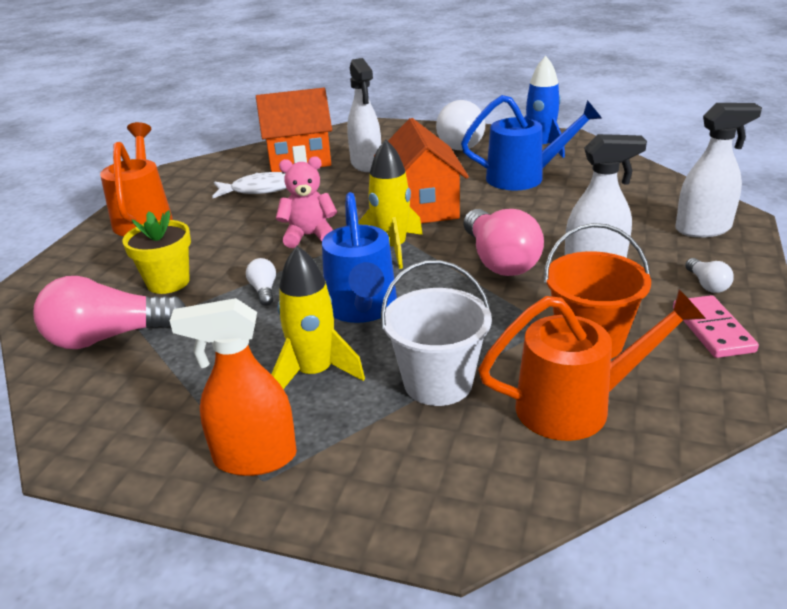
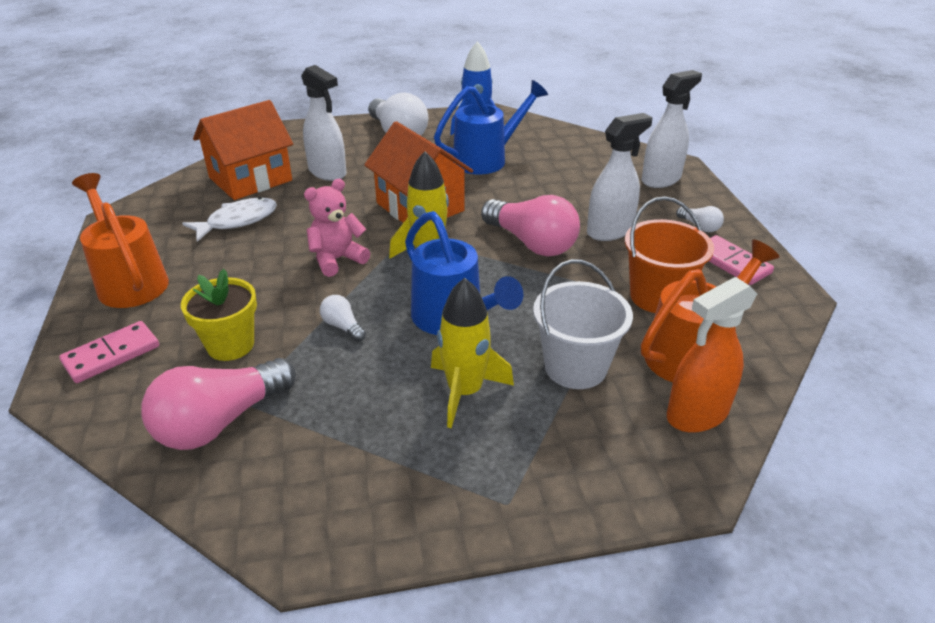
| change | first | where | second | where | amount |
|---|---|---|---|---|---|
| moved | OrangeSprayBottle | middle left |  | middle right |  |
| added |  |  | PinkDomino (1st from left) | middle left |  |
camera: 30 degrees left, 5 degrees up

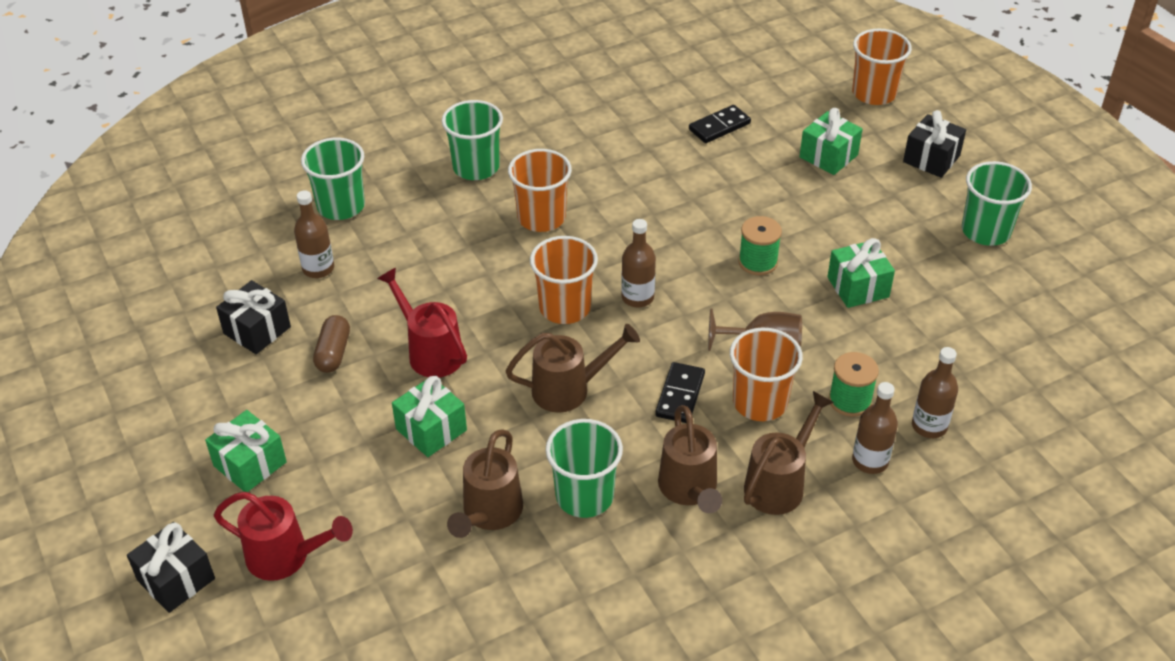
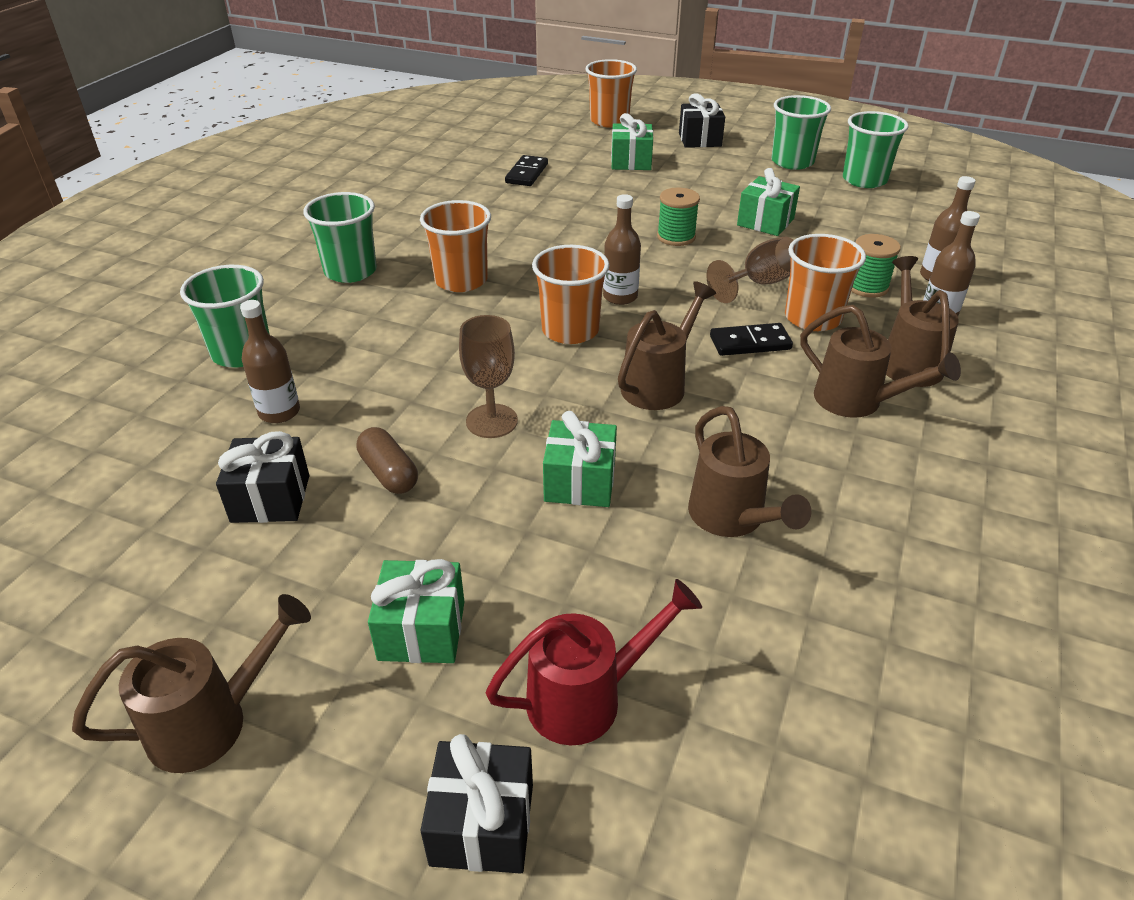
| change | first | where | second | where | amount |
|---|---|---|---|---|---|
| replaced | RedWateringCan (2nd from left) | centre | BrownGoblet (1st from left) | centre |  |
| turned | BlackDomino (1st from left in the first image) | centre | BlackDomino (2nd from left) | centre | 75 degrees counterclockwise |
| moved | GreenCup (3rd from left in the first image) | bottom centre | GreenCup (4th from left) | top right |  |
| added |  |  | BrownWateringCan (1st from left) | bottom left |  |
camera: 40 degrees left, 5 degrees down

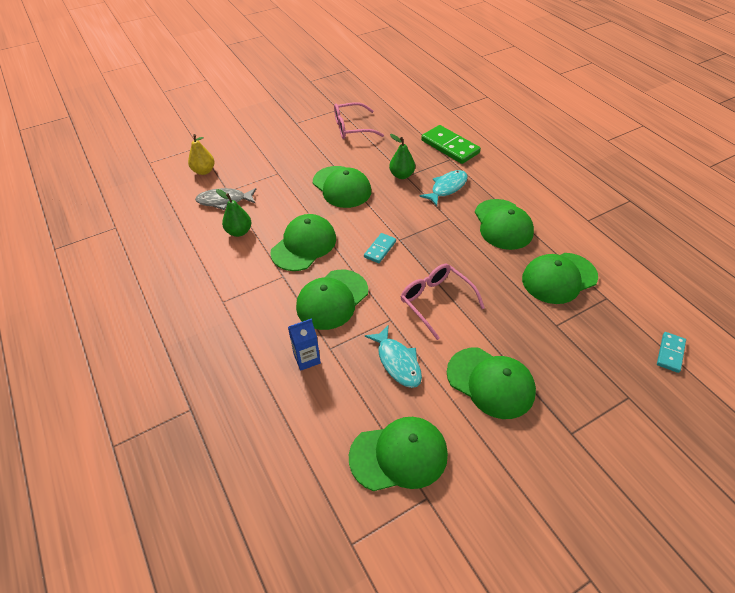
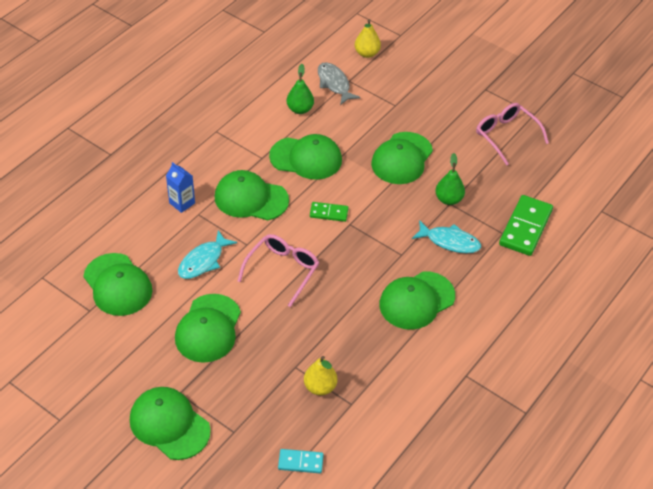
| change | first | where | second | where | amount |
|---|---|---|---|---|---|
| recoloured | TurquoiseDomino (1st from left) | centre | GreenDomino (1st from left) | centre |  |
| moved | GreenCap (7th from left in the first image) | middle right | GreenCap (2nd from left) | bottom left |  |
| added |  |  | YellowPear (1st from left) | bottom centre |  |
camera: 65 degrees right, 0 degrees up

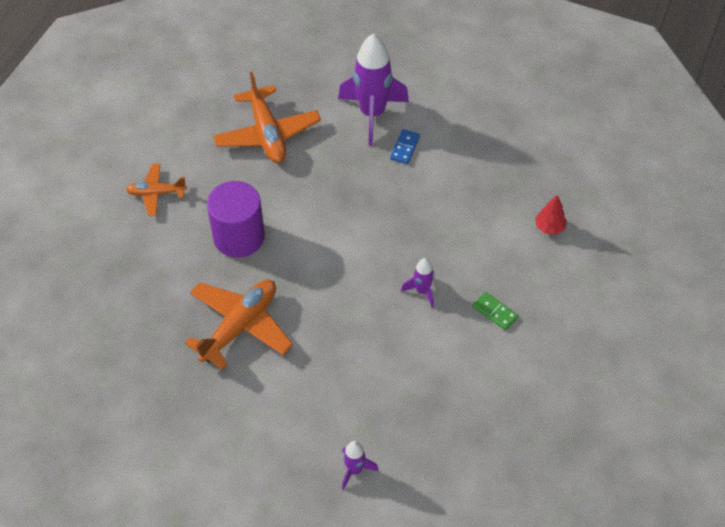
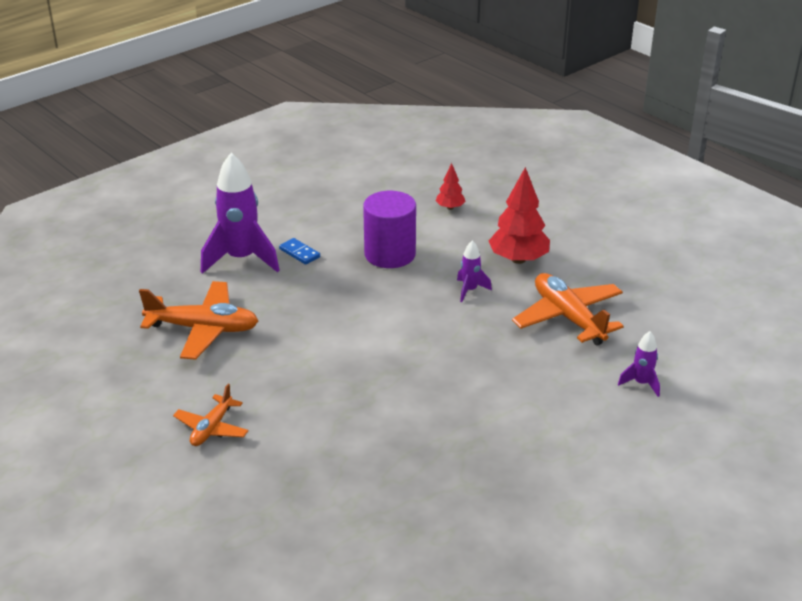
| change | first | where | second | where | amount |
|---|---|---|---|---|---|
| moved | PurpleCylinder | middle left |  | centre |  |
| moved | OrangePlane (2nd from left in the first image) | middle left | OrangePlane (3rd from left) | middle right |  |
| replaced | GreenDomino | middle right | RedTree (2nd from left) | centre |  |
camera: 65 degrees left, 20 degrees down

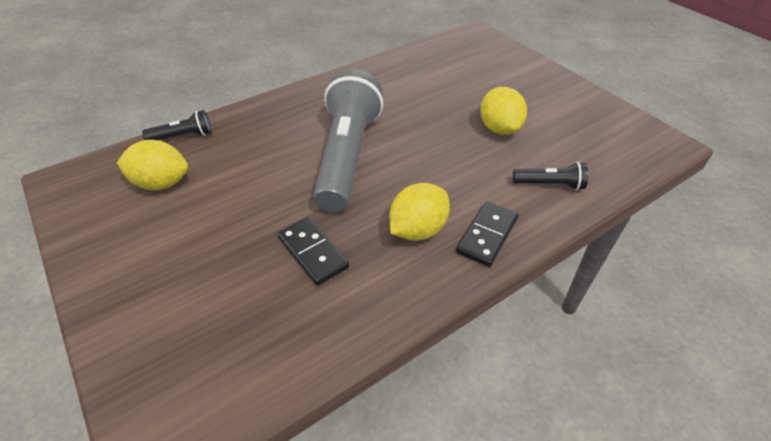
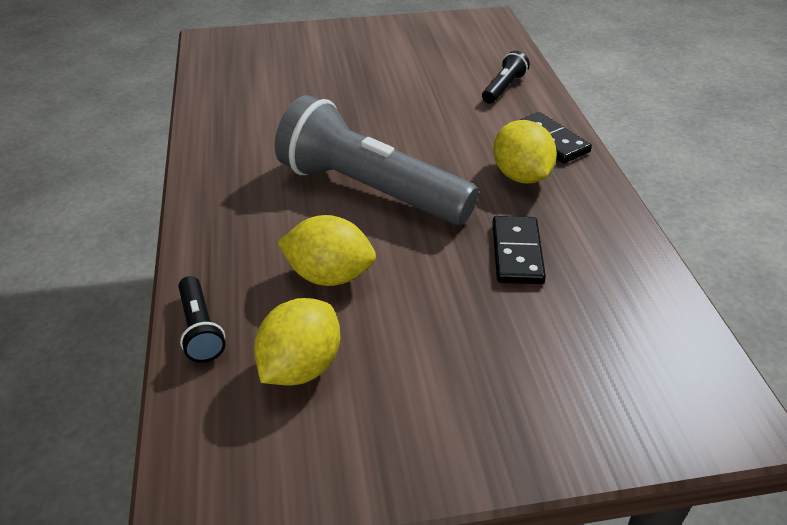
| change | first | where | second | where | amount |
|---|---|---|---|---|---|
| moved | YellowLemon (3rd from left in the first image) | top centre | YellowLemon (2nd from left) | centre |  |
| turned | BlackFlashlight (1st from left) | top left |  | middle left | 150 degrees clockwise |
| turned | BlackDomino (1st from left) | centre |  | centre | 75 degrees counterclockwise |
camera: 65 degrees left, 5 degrees down

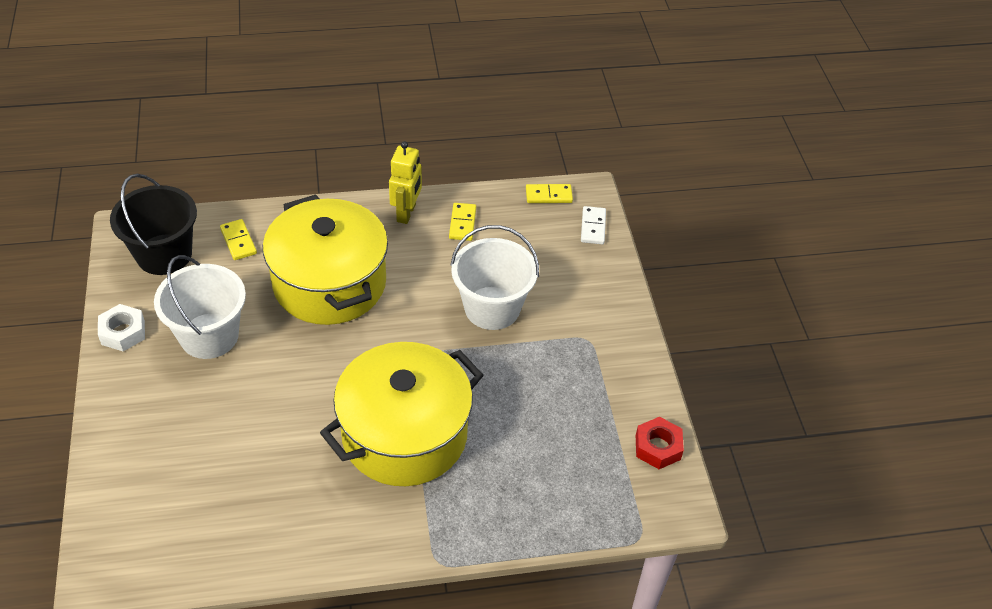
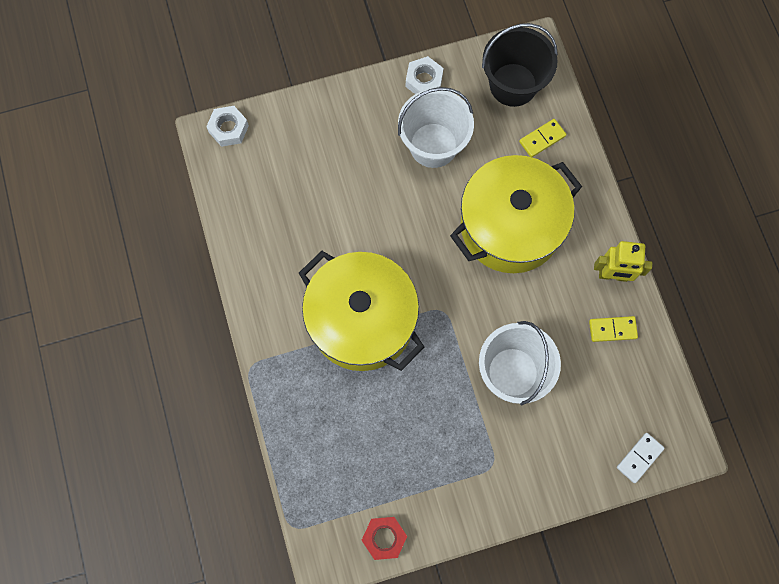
| change | first | where | second | where | amount |
|---|---|---|---|---|---|
| removed | YellowDomino (3rd from left) | top centre |  |  |  |
| turned | WhiteDomino | centre |  | bottom right | 45 degrees counterclockwise |
| added |  |  | WhiteNut (1st from left) | top left |  |
camera: 85 degrees right, 25 degrees up

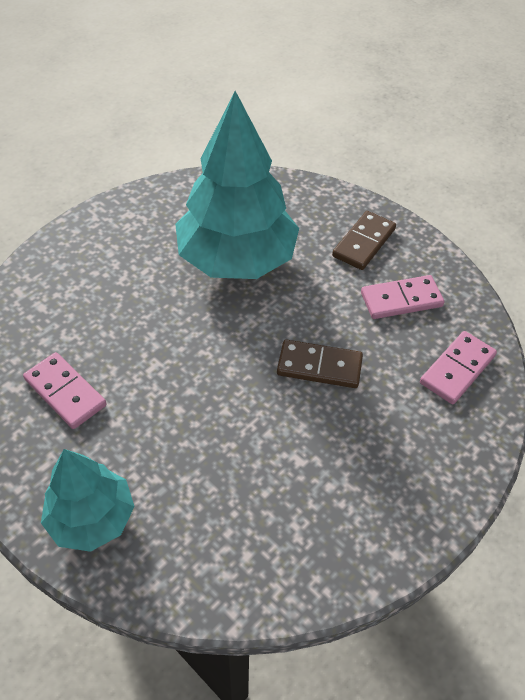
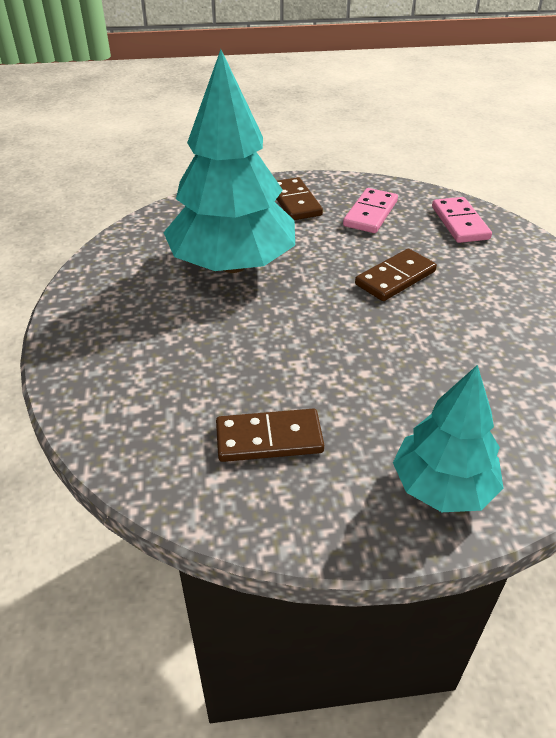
| change | first | where | second | where | amount |
|---|---|---|---|---|---|
| recoloured | PinkDomino (1st from left) | middle left | BrownDomino (1st from left) | centre |  |
camera: 50 degrees left, 10 degrees down

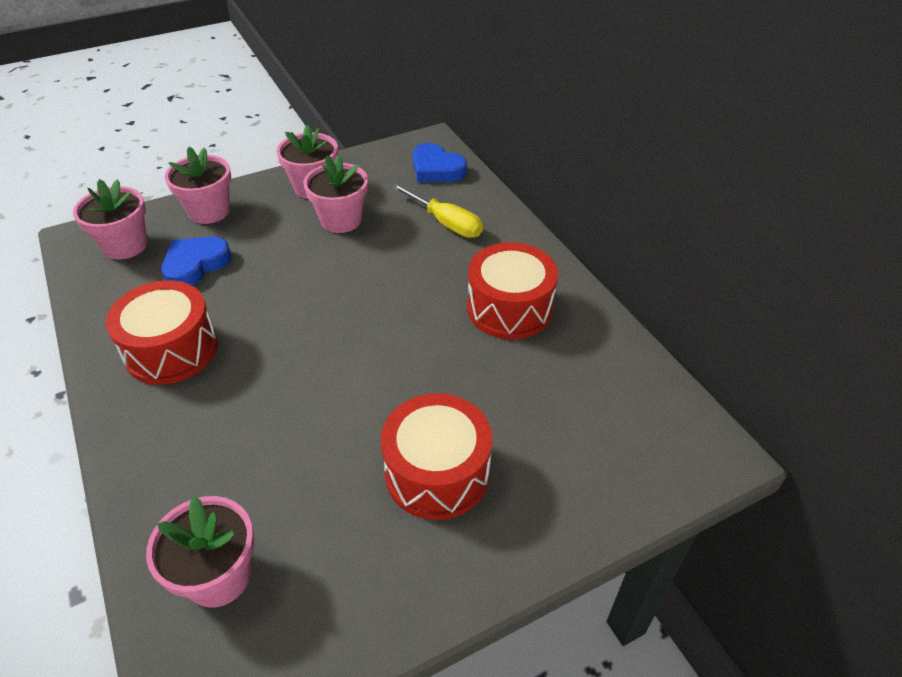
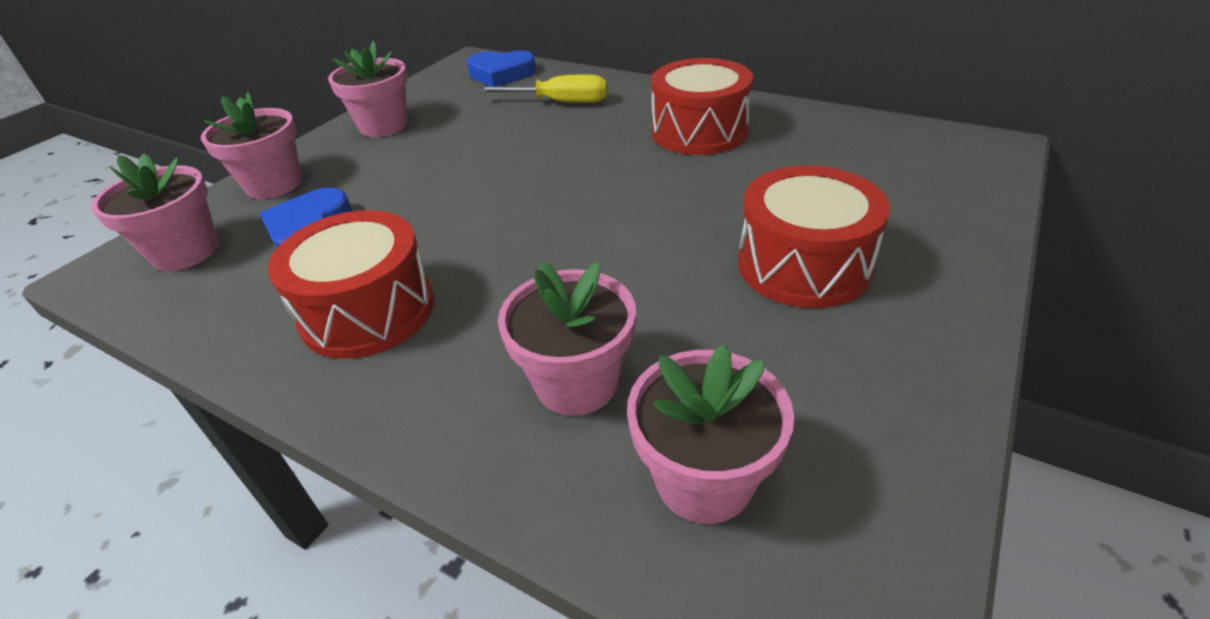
| change | first | where | second | where | amount |
|---|---|---|---|---|---|
| moved | PinkFlowerPot (5th from left in the first image) | top centre | PinkFlowerPot (4th from left) | centre |  |
camera: 30 degrees left, 5 degrees down

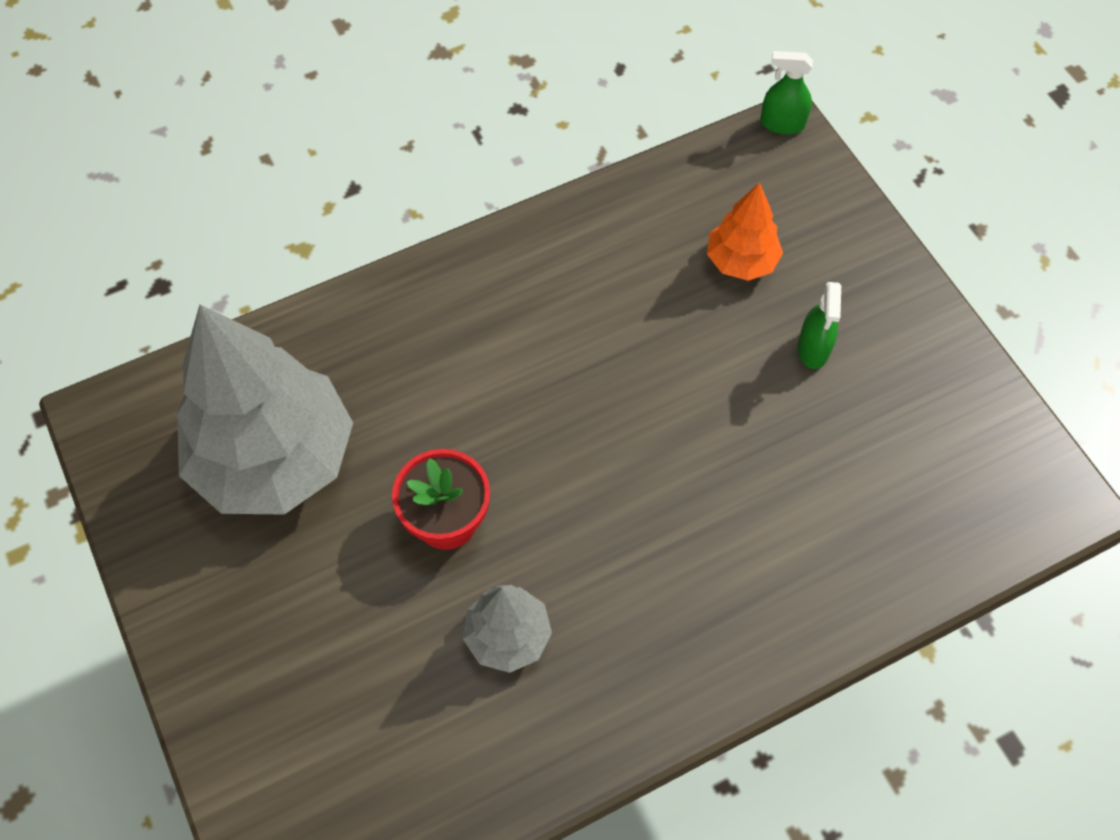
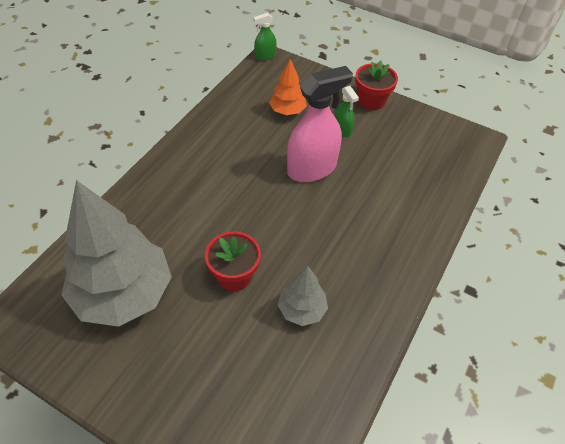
| change | first | where | second | where | amount |
|---|---|---|---|---|---|
| added |  |  | RedFlowerPot (2nd from left) | top centre |  |
| added |  |  | PinkSprayBottle | top centre |  |
camera: 35 degrees left, 10 degrees down

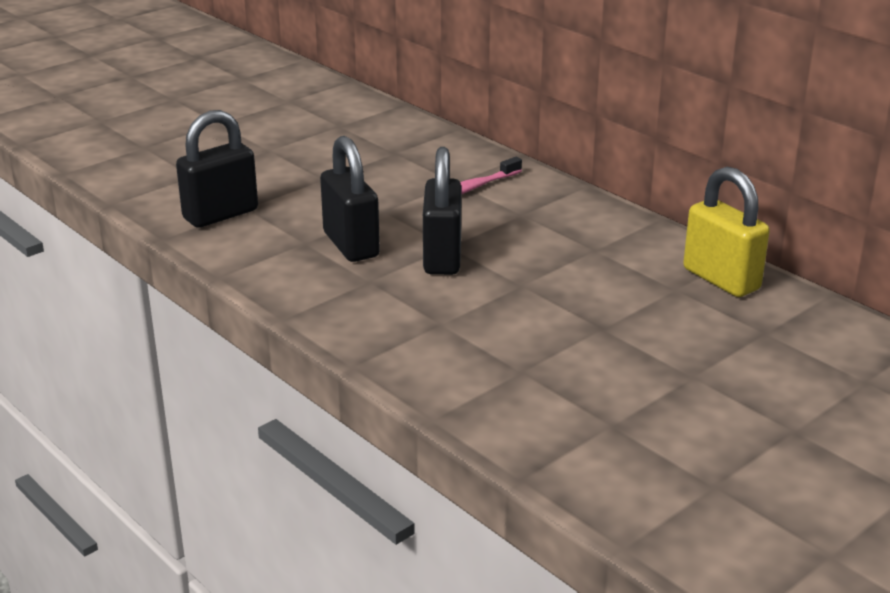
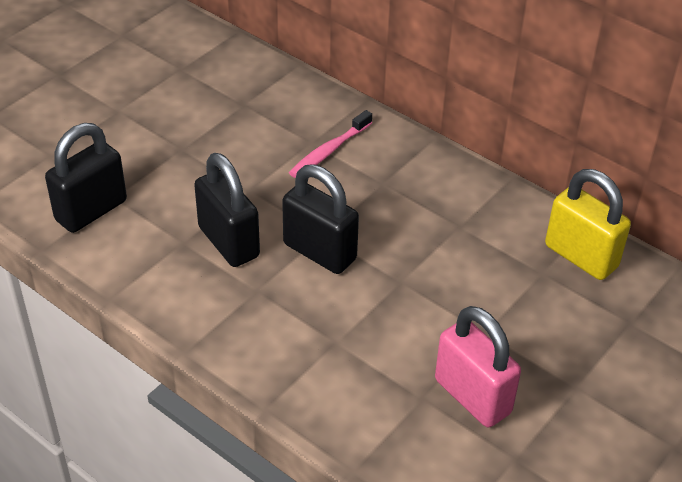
| change | first | where | second | where | amount |
|---|---|---|---|---|---|
| turned | BlackPadlock (3rd from left) | centre |  | centre | 45 degrees counterclockwise |
| added |  |  | PinkPadlock | bottom right |  |
camera: 10 degrees left, 15 degrees up

